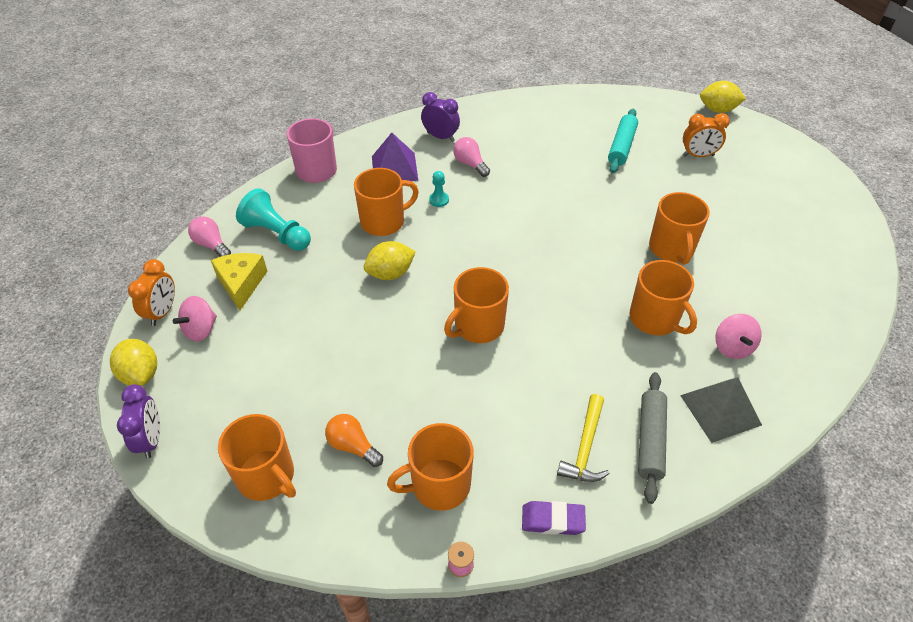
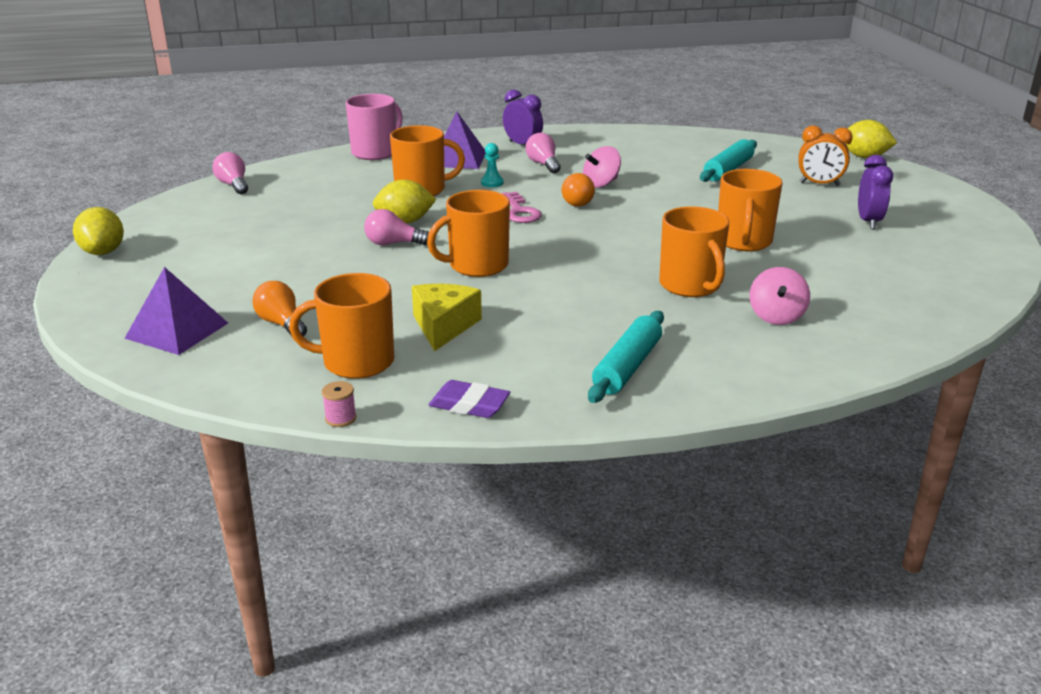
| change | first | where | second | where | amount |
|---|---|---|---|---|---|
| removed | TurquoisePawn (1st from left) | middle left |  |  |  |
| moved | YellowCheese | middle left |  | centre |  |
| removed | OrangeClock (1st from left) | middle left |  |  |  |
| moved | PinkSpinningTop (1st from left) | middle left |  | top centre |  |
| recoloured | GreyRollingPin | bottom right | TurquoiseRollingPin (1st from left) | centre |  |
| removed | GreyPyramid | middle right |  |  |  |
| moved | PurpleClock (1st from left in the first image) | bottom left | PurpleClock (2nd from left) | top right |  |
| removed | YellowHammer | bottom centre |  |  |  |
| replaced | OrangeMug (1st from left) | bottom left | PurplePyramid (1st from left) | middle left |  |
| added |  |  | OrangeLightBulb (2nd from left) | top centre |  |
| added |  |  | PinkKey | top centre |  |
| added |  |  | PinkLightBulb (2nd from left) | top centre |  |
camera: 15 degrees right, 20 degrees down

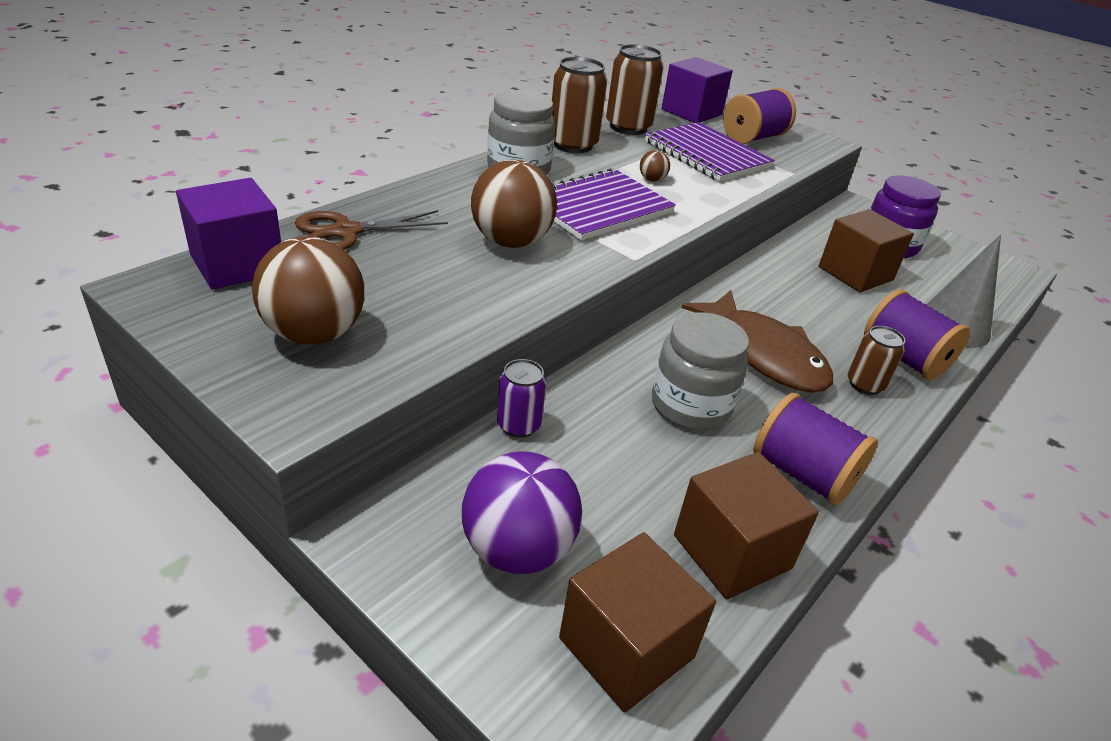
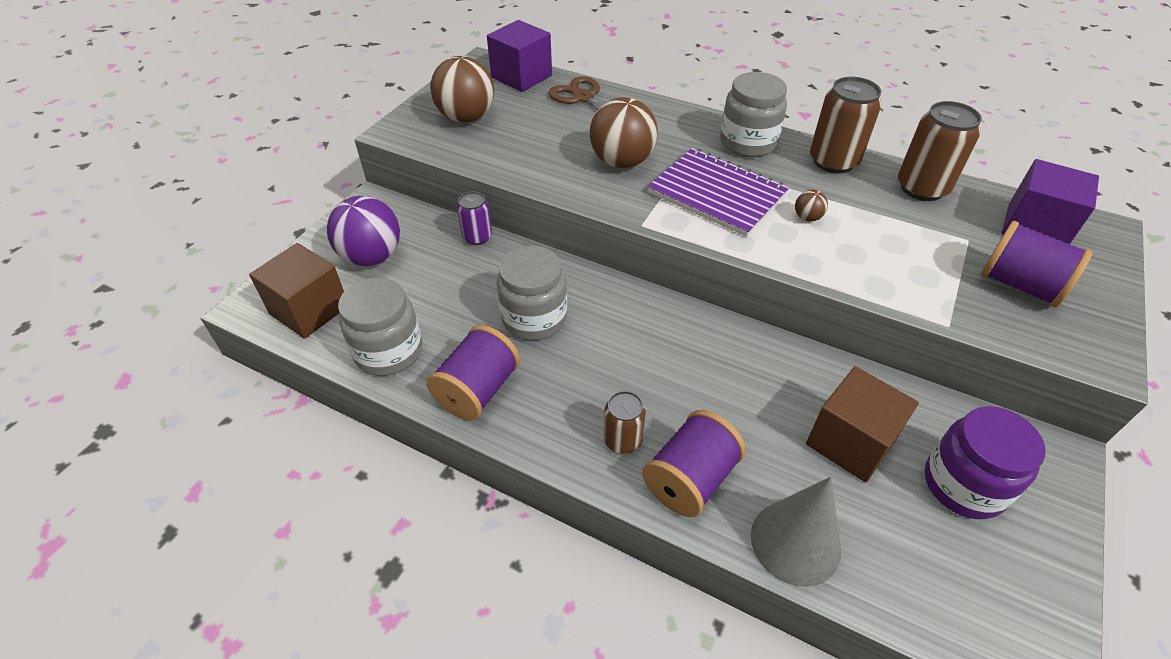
| change | first | where | second | where | amount |
|---|---|---|---|---|---|
| removed | PurpleNotebook (2nd from left) | top centre |  |  |  |
| removed | BrownFish | middle right |  |  |  |
| replaced | BrownCube (2nd from left) | bottom right | GreyJar (1st from left) | middle left |  |
camera: 80 degrees right, 10 degrees up

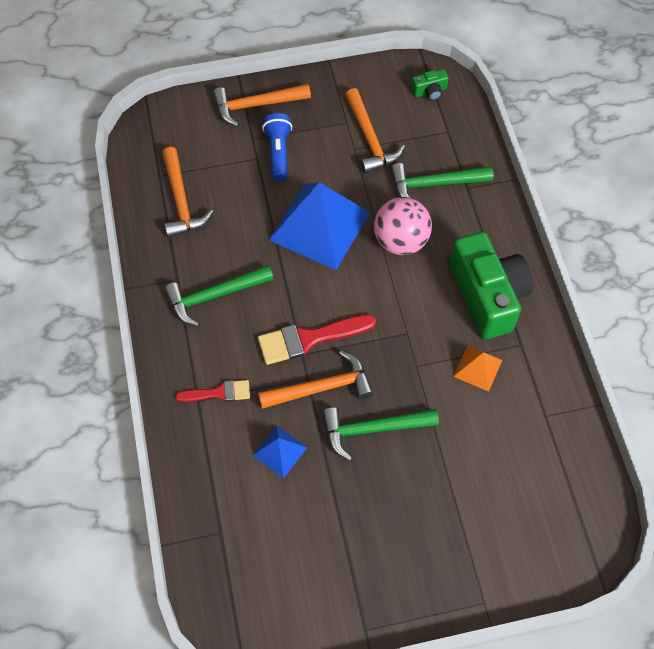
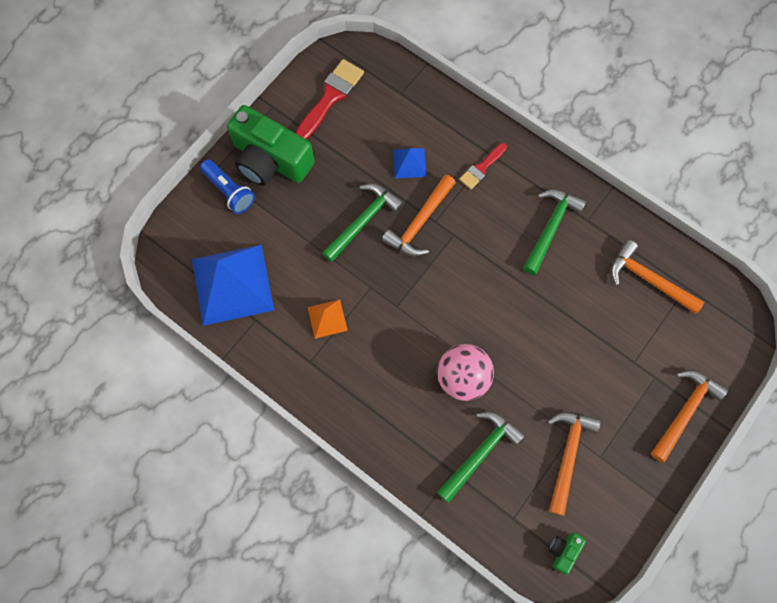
| change | first | where | second | where | amount |
|---|---|---|---|---|---|
| turned | OrangeHammer (4th from left in the first image) | top centre | OrangeHammer (2nd from left) | bottom right | 75 degrees clockwise |
| moved | BlueFlashlight | top centre |  | top left |  |
| moved | BluePyramid (2nd from left in the first image) | centre | BluePyramid (1st from left) | middle left |  |
| moved | GreenCamera (2nd from left in the first image) | middle right | GreenCamera (1st from left) | top centre |  |
| moved | RedBrush (2nd from left in the first image) | centre | RedBrush (1st from left) | top centre |  |
camera: 140 degrees right, 10 degrees up

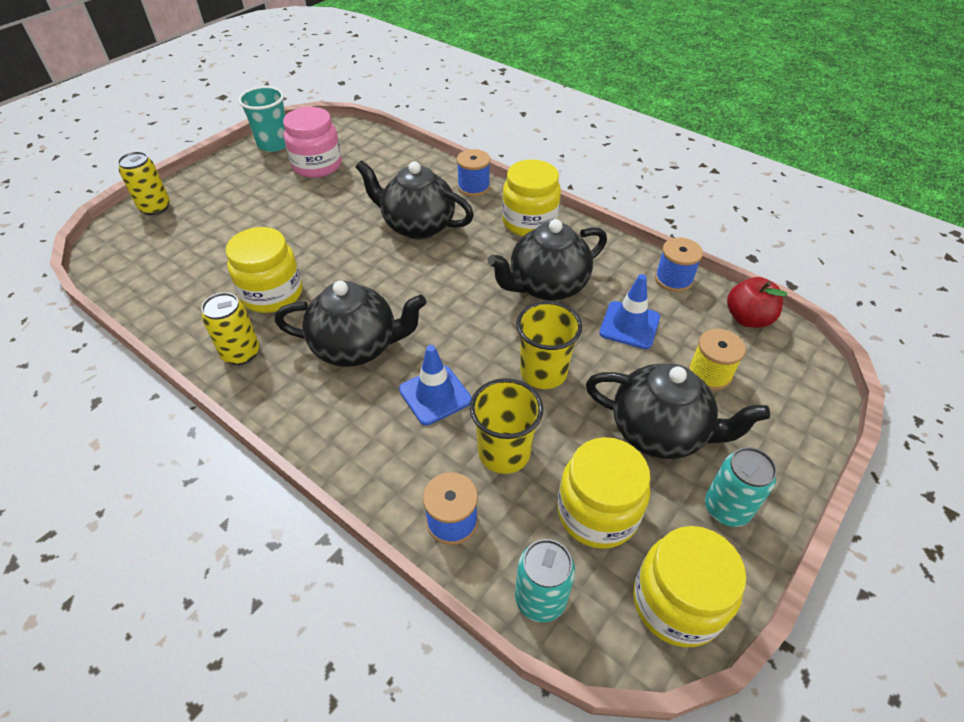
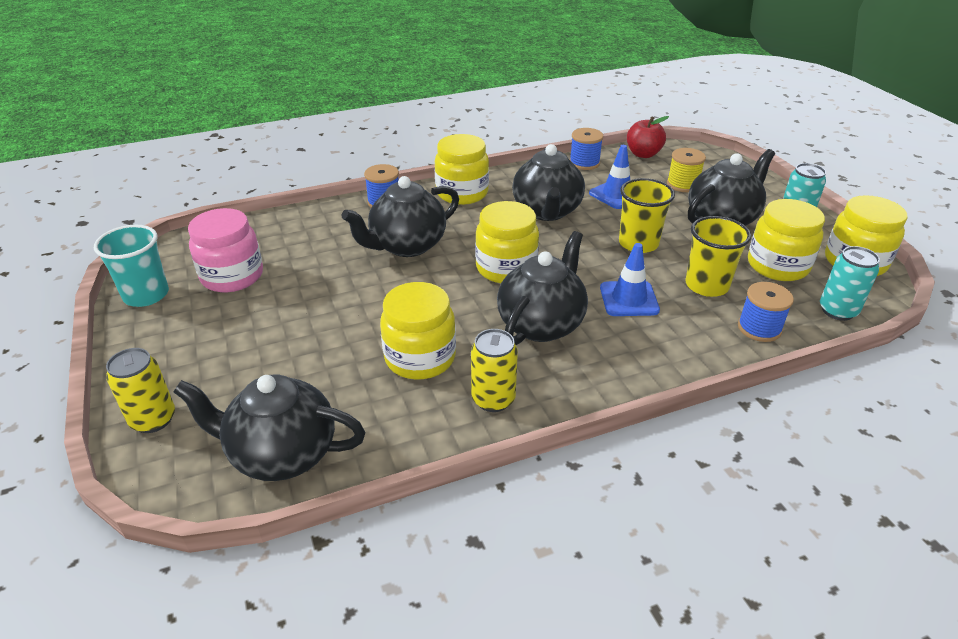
| change | first | where | second | where | amount |
|---|---|---|---|---|---|
| added |  |  | YellowJar (3rd from left) | centre |  |
| added |  |  | BlackTeapot (1st from left) | bottom left |  |
camera: 60 degrees left, 10 degrees down

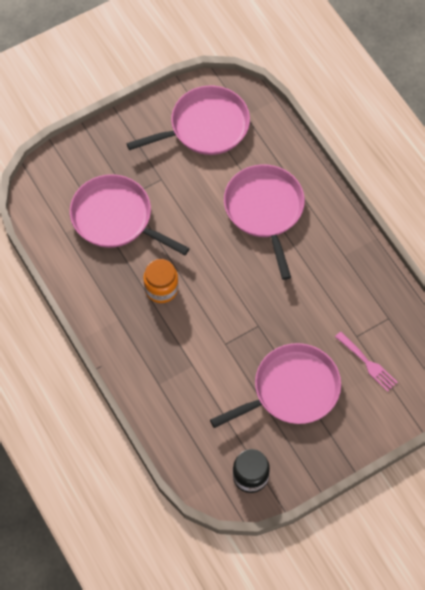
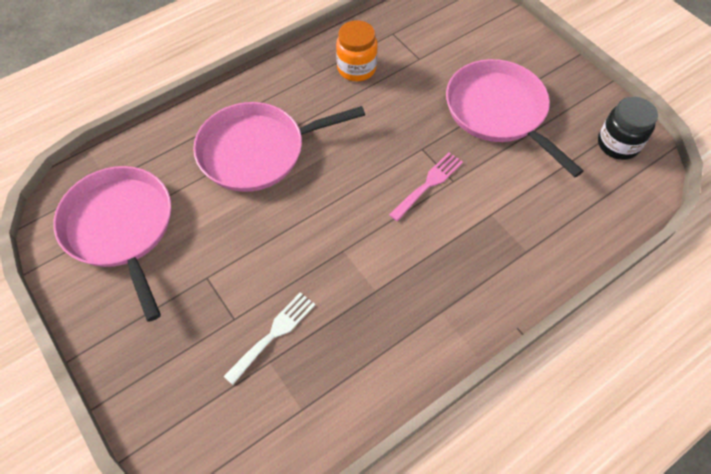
| change | first | where | second | where | amount |
|---|---|---|---|---|---|
| replaced | PinkPan (1st from left) | middle left | WhiteFork | bottom centre |  |
| moved | OrangeJar | centre |  | top centre |  |
| moved | PinkFork | middle right |  | centre |  |
camera: 95 degrees left, 5 degrees down

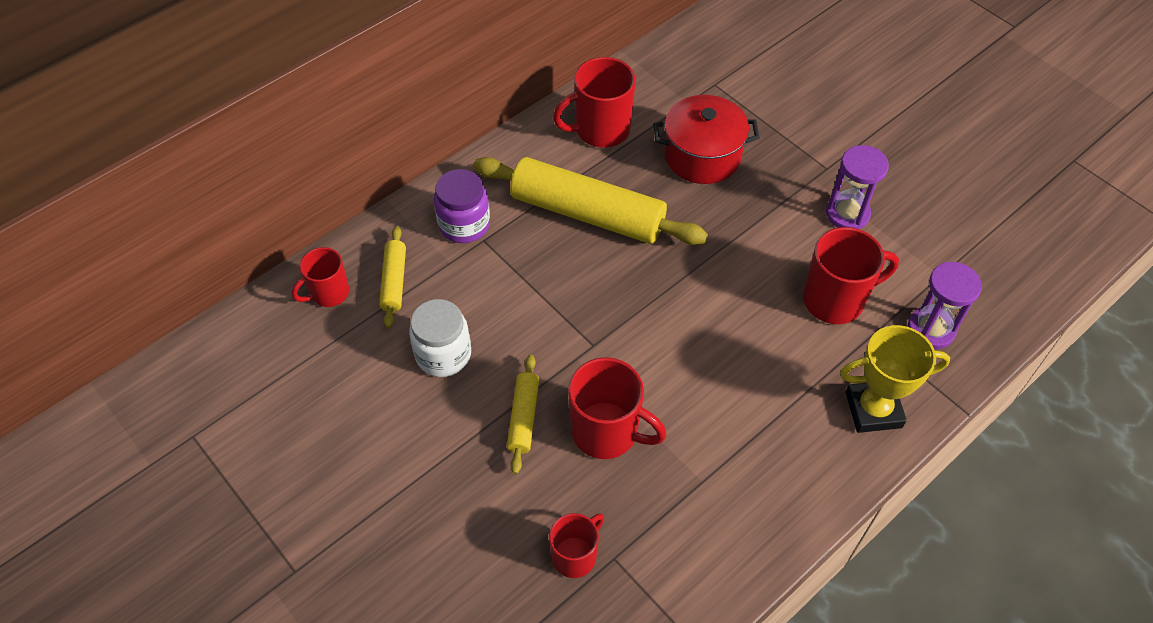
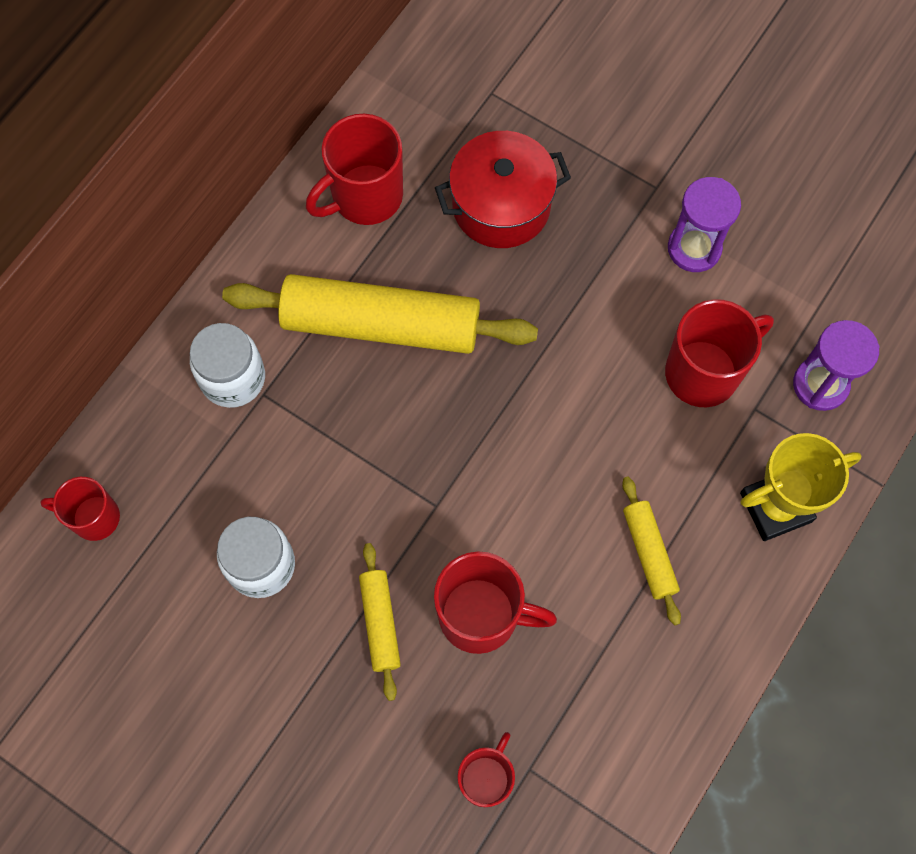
| change | first | where | second | where | amount |
|---|---|---|---|---|---|
| recoloured | PurpleJar | top centre | WhiteJar (1st from left) | middle left |  |
| moved | YellowRollingPin (1st from left in the first image) | centre | YellowRollingPin (3rd from left) | middle right |  |
| turned | RedMug (1st from left) | middle left |  | middle left | 60 degrees clockwise |
camera: 15 degrees left, 15 degrees up

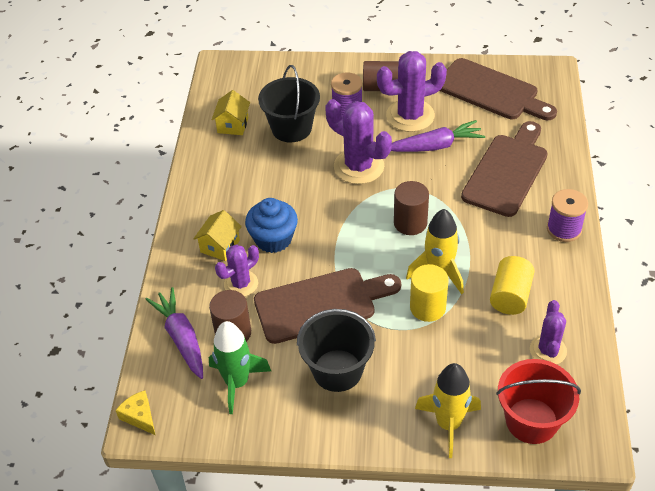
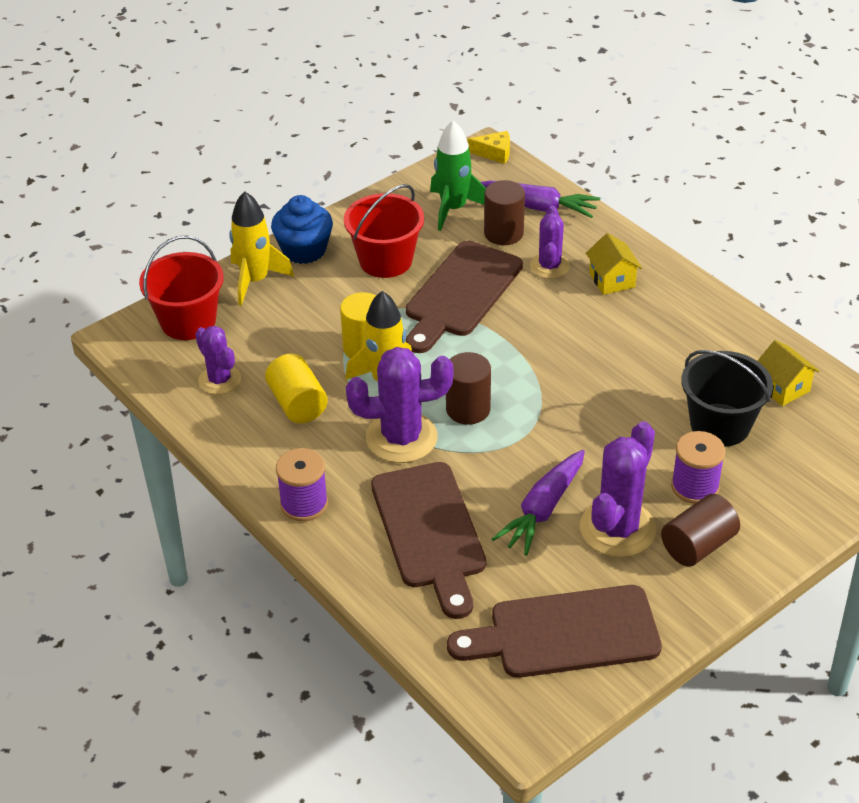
| change | first | where | second | where | amount |
|---|---|---|---|---|---|
| moved | PurpleCactus (2nd from left) | top centre |  | centre |  |
| moved | BlueCupcake | centre |  | top centre |  |
| recoloured | BlackBucket (2nd from left) | bottom centre | RedBucket (2nd from left) | top centre |  |
camera: 135 degrees right, 5 degrees down

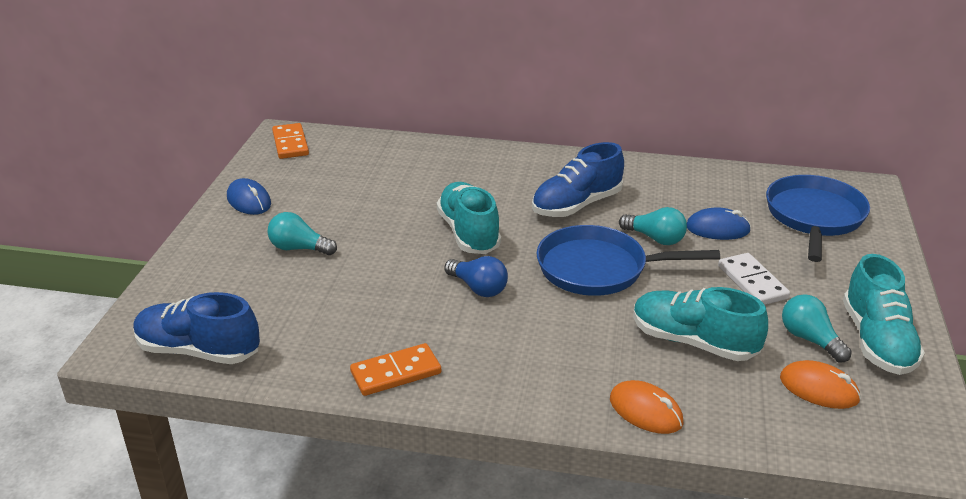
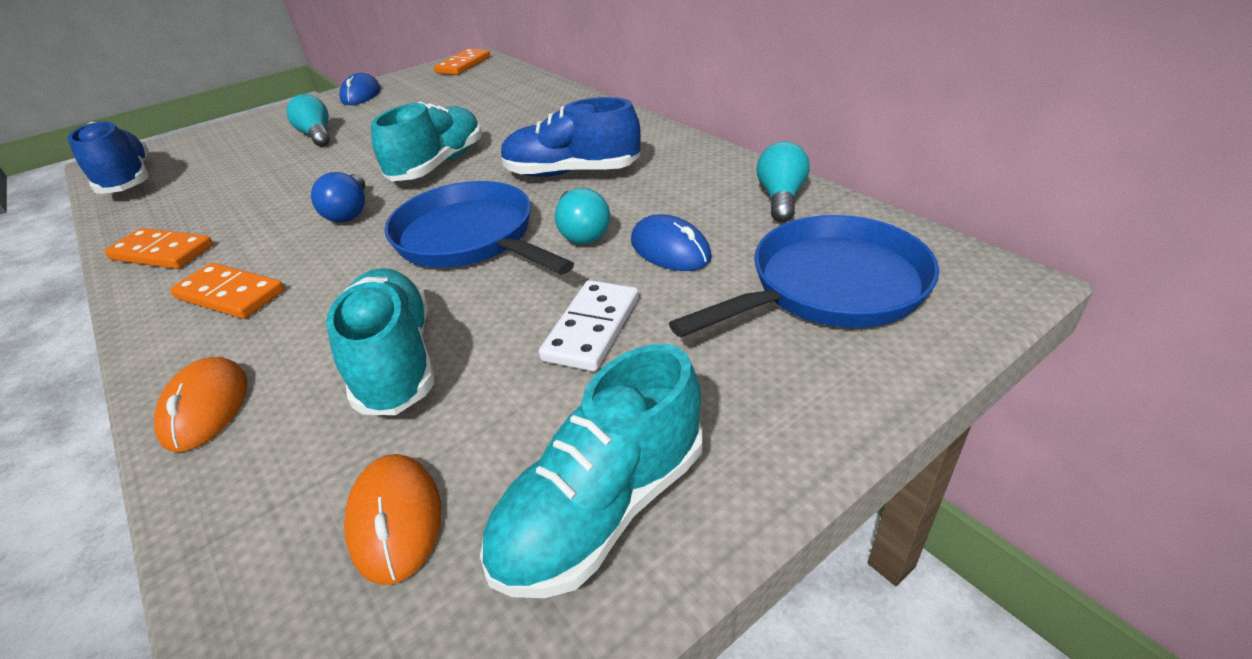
| change | first | where | second | where | amount |
|---|---|---|---|---|---|
| moved | TurquoiseLightBulb (3rd from left) | middle right |  | top centre |  |
| added |  |  | OrangeDomino (2nd from left) | middle left |  |
camera: 45 degrees right, 5 degrees up

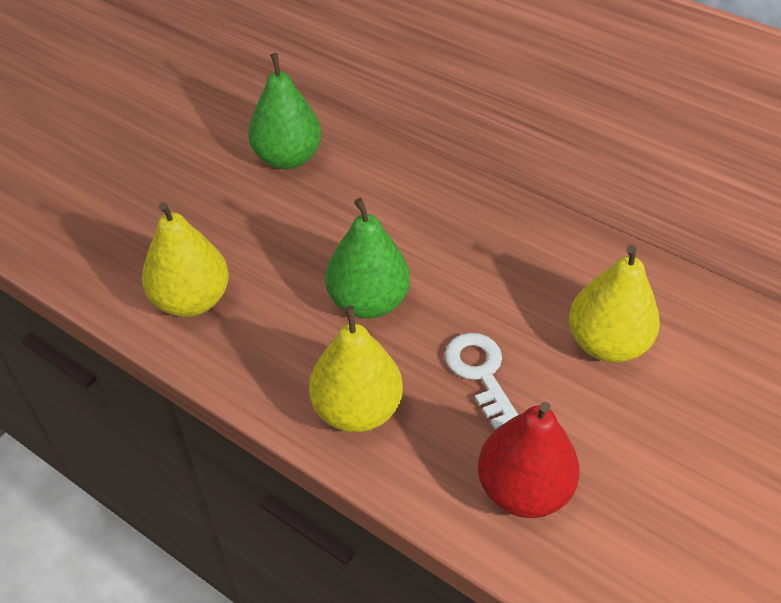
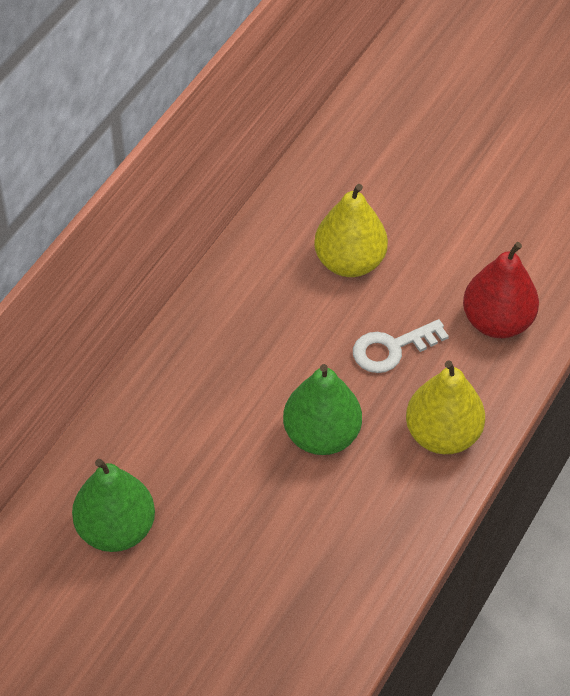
| change | first | where | second | where | amount |
|---|---|---|---|---|---|
| removed | YellowPear (1st from left) | middle left |  |  |  |
camera: 95 degrees left, 5 degrees up

